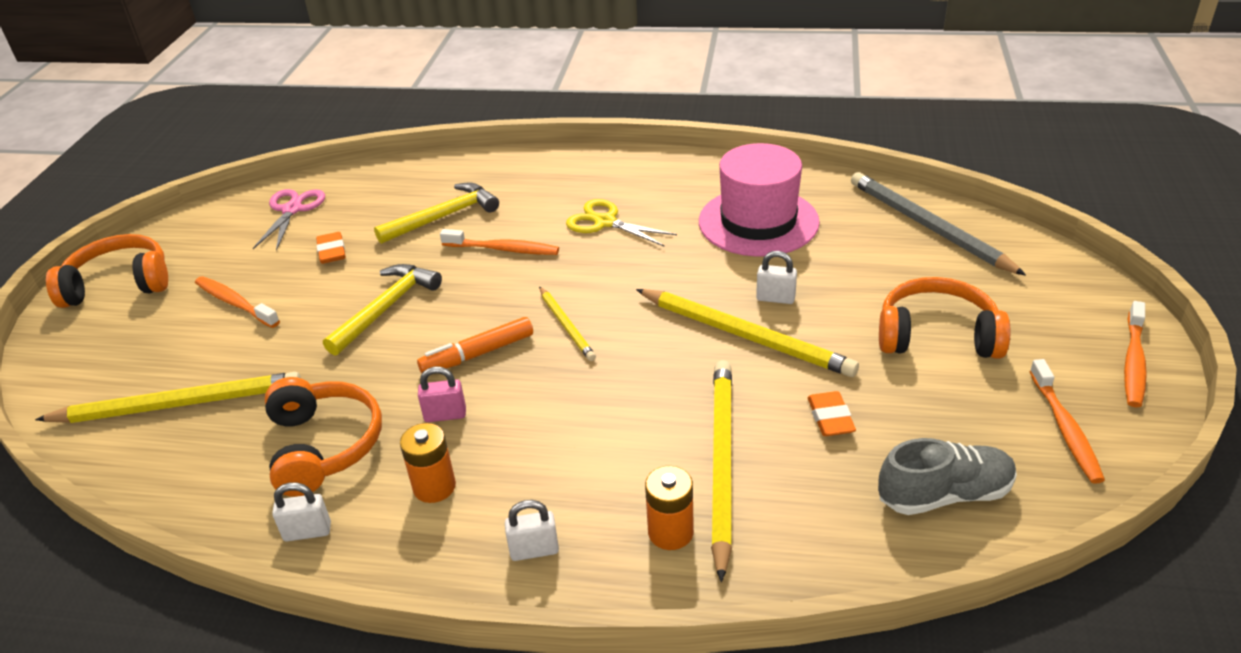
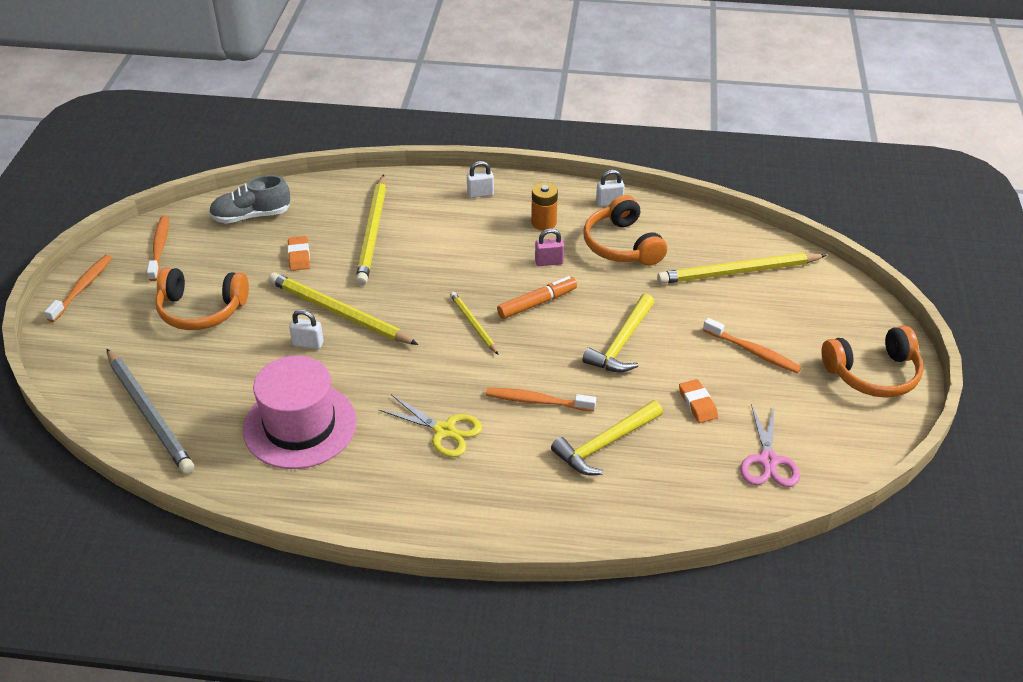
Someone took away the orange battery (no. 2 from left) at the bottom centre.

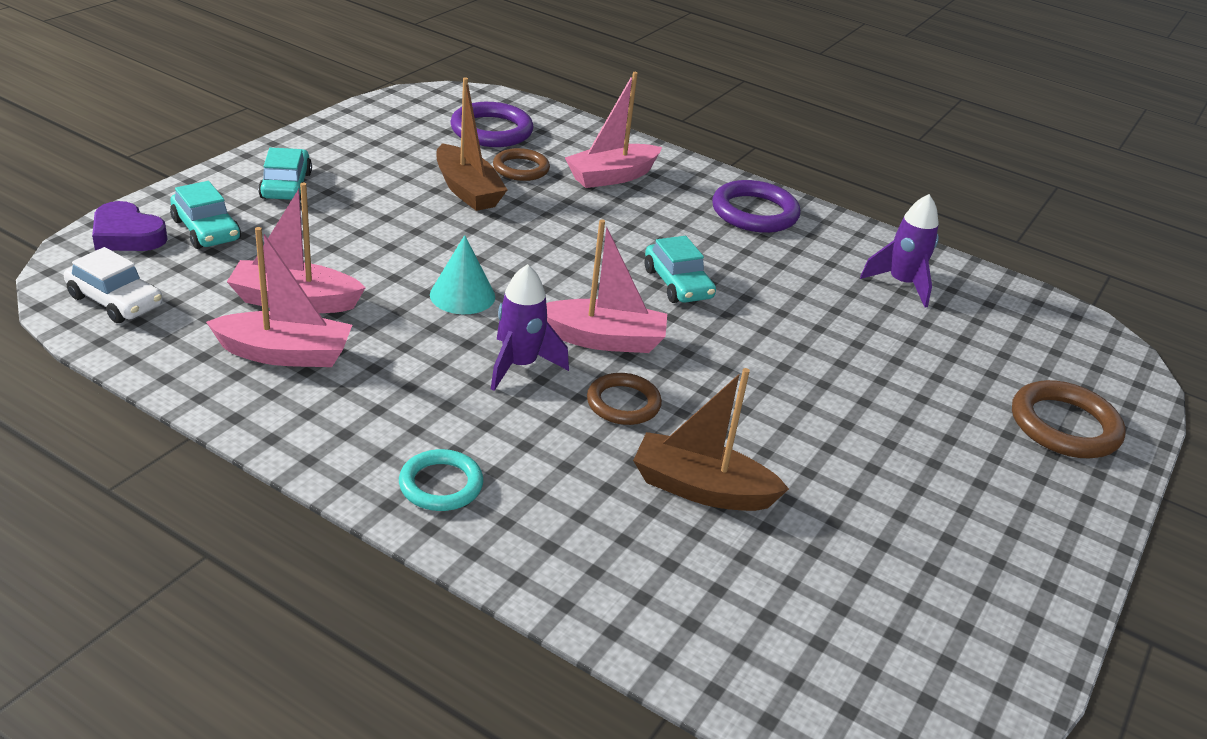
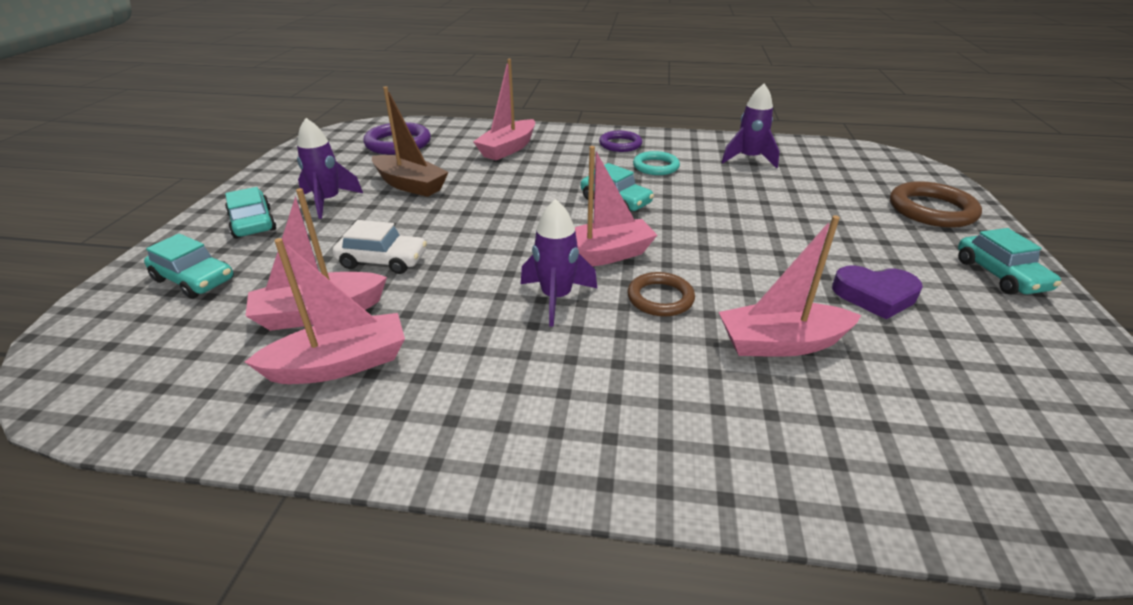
Someone took away the turquoise cone at the centre.
Someone took away the brown ring (no. 1 from left) at the top centre.
Someone put down the purple rocket (no. 1 from left) at the top left.
Someone put down the turquoise car (no. 4 from left) at the middle right.
Someone carried the white car from the middle left to the centre.
Someone carried the purple heart from the top left to the middle right.
Someone carried the turquoise ring from the centre to the top centre.
Someone repainted the brown boat (no. 2 from left) at the centre, which became the pink boat (no. 5 from left) at the middle right.
Someone scaled the purple ring (no. 2 from left) at the top centre by 0.66.

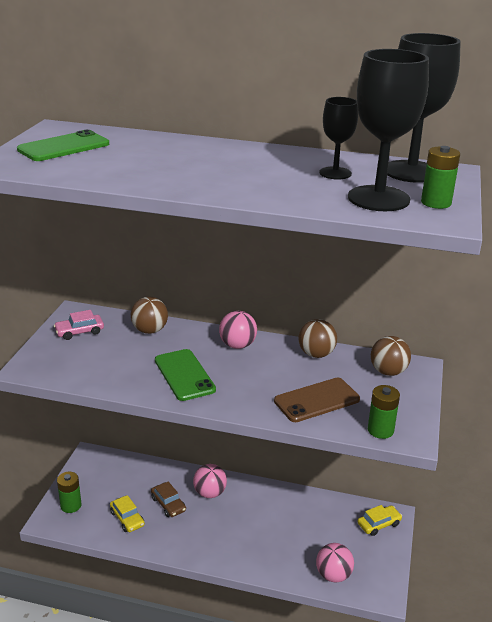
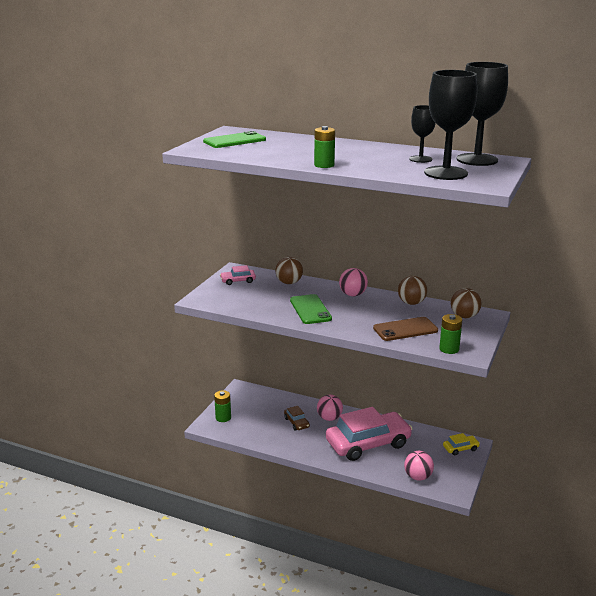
Someone took away the yellow car (no. 1 from left) at the bottom left.
Someone put down the pink car (no. 2 from left) at the bottom centre.
Someone carried the green battery (no. 3 from left in the first image) from the top right to the top centre.

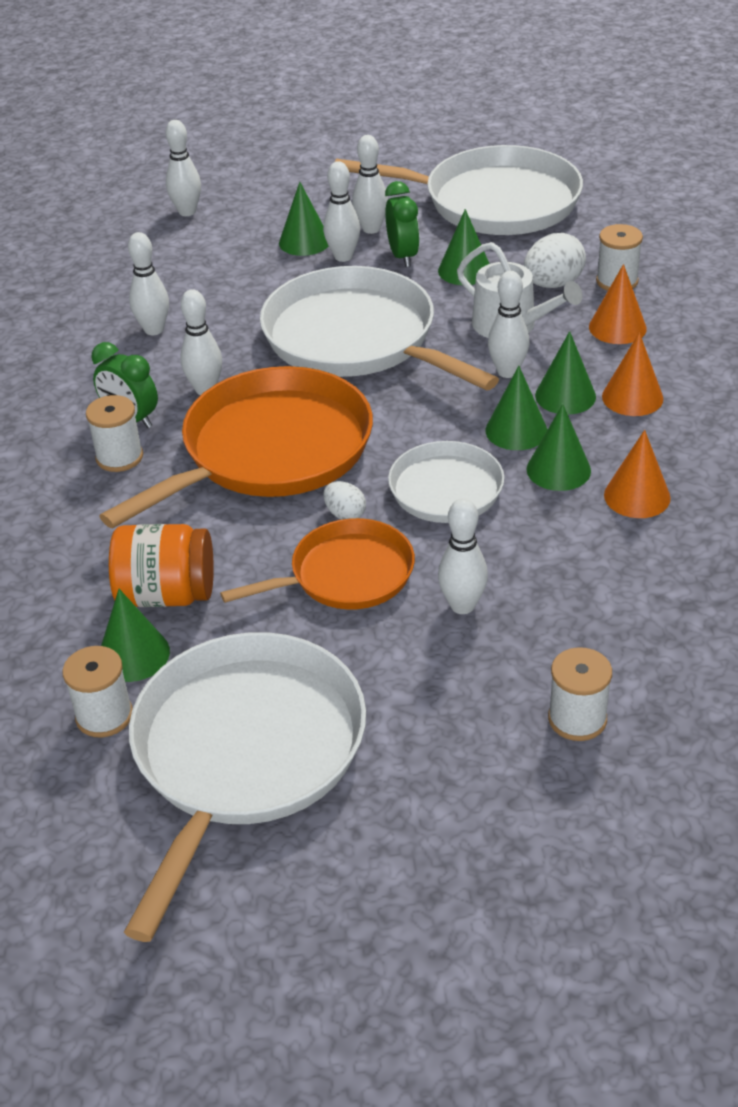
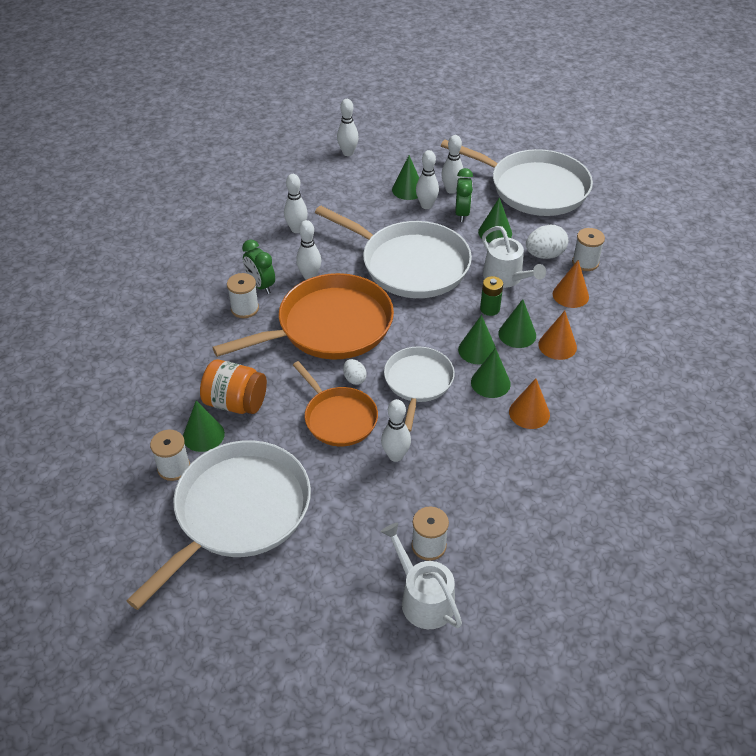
Someone put down the white watering can (no. 1 from left) at the bottom centre.
Someone swapped the white bowling pin (no. 7 from left) at the top right for the green battery at the centre.
Someone rotated the orange pan (no. 2 from left) at the centre by 60 degrees clockwise.
Someone rotated the white pan (no. 2 from left) at the top centre by 150 degrees clockwise.

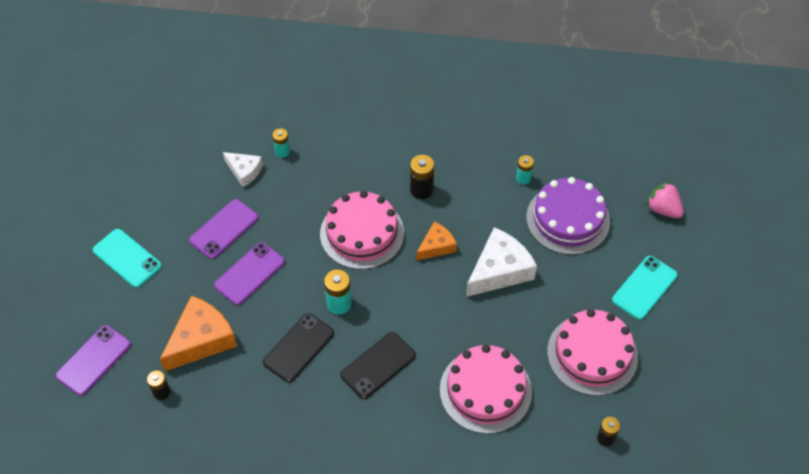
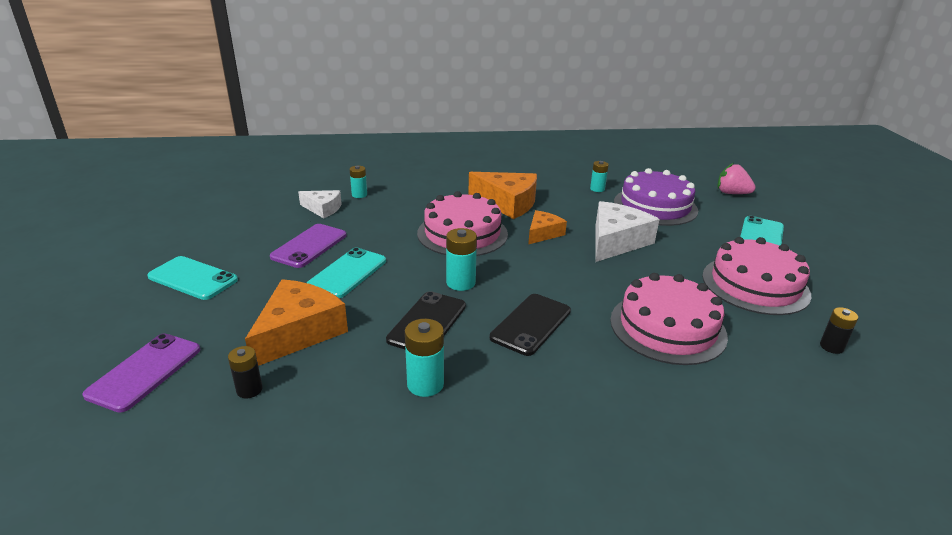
Someone put down the turquoise battery (no. 2 from left) at the bottom centre.
Someone swapped the black battery (no. 2 from left) at the centre for the orange cheese (no. 2 from left) at the centre.
Someone repainted the purple phone (no. 3 from left) at the middle left, which became the turquoise phone (no. 2 from left) at the centre.

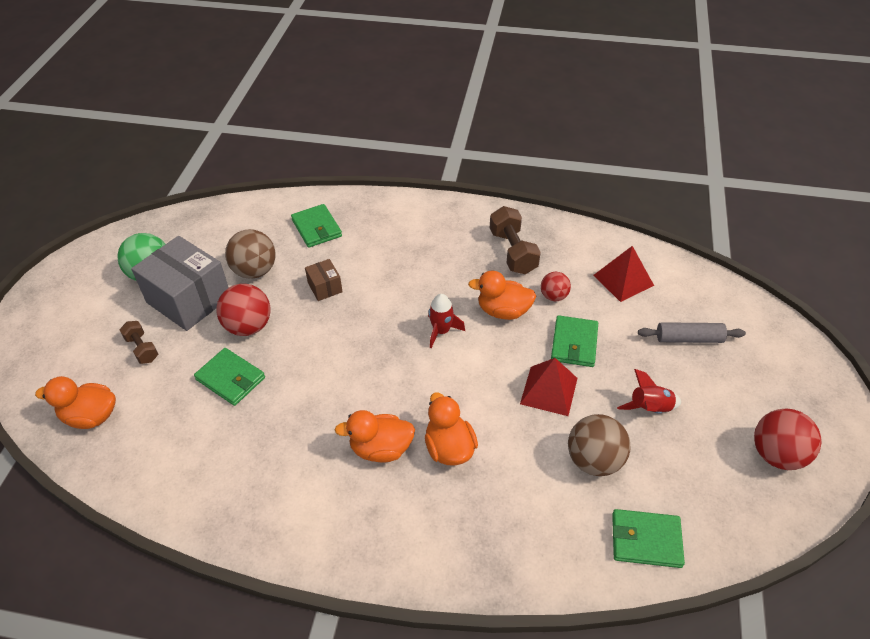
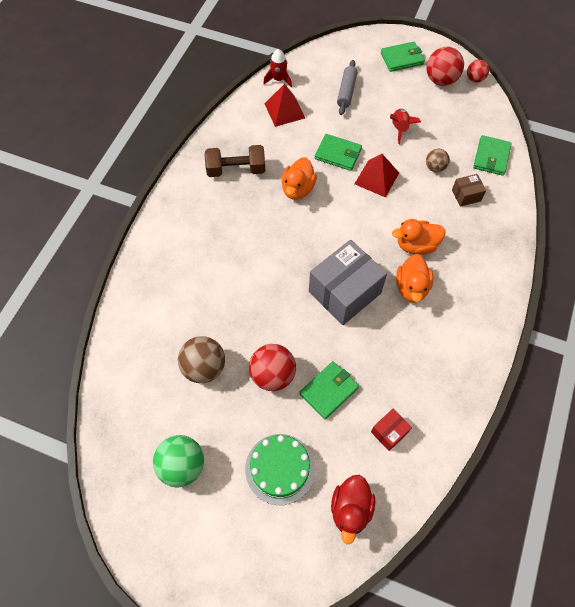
Someone put down the red box at the bottom right.
Someone carried the grey box from the middle left to the centre.
Someone carried the green wallet (no. 2 from left in the first image) from the centre to the top right.
Someone carried the brown box from the centre to the top right.
Someone carried the red rocket (no. 1 from left) from the centre to the top centre.
Someone carried the red ball (no. 2 from left in the first image) from the centre to the top right.
Someone swapped the brown dumbbell (no. 1 from left) at the middle left for the green cake at the bottom centre.
Someone repainted the orange duck (no. 1 from left) at the middle left, which became the red duck at the bottom centre.
Someone scaled the brown ball (no. 2 from left) at the bottom right by 0.59.

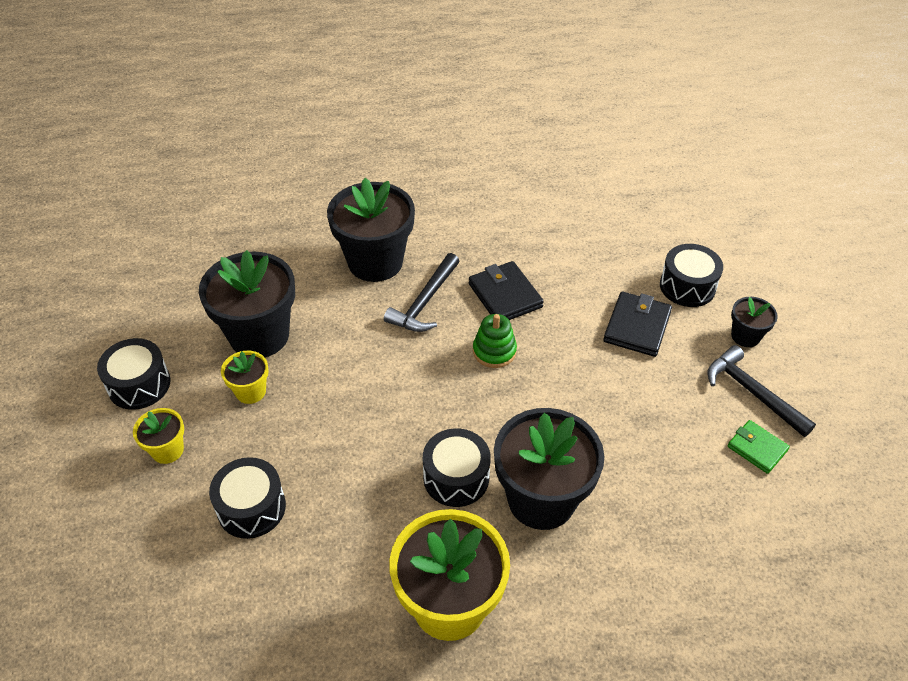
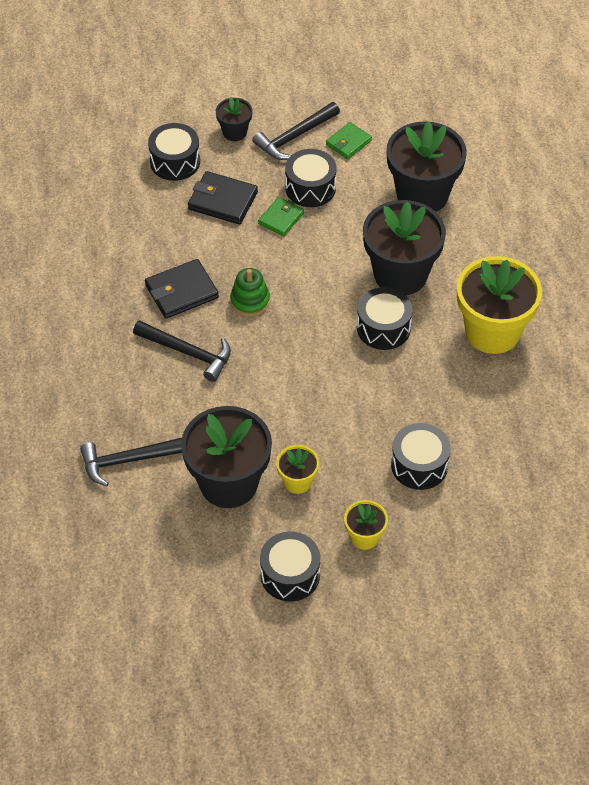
Someone put down the black hammer (no. 1 from left) at the middle left.
Someone put down the green wallet (no. 1 from left) at the top centre.
Someone put down the black drum (no. 3 from left) at the top centre.
Someone carried the black flower pot (no. 2 from left in the first image) from the centre to the top right.

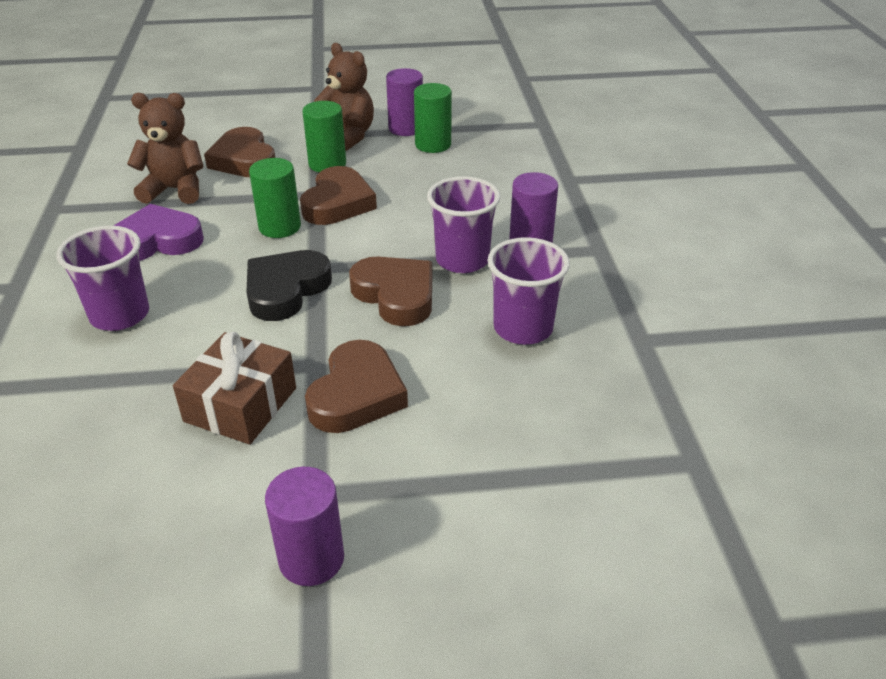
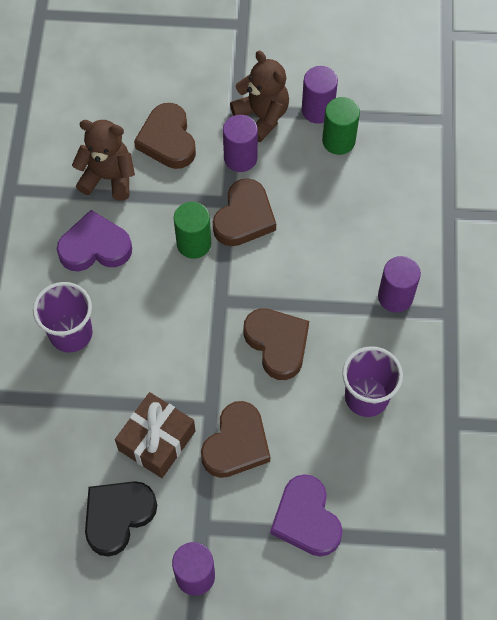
Someone took away the purple cup (no. 2 from left) at the top centre.
Someone put down the purple heart (no. 2 from left) at the bottom centre.
Someone carried the black heart from the middle left to the bottom left.
Someone repainted the green cylinder (no. 2 from left) at the top centre, which became the purple cylinder (no. 2 from left) at the top centre.

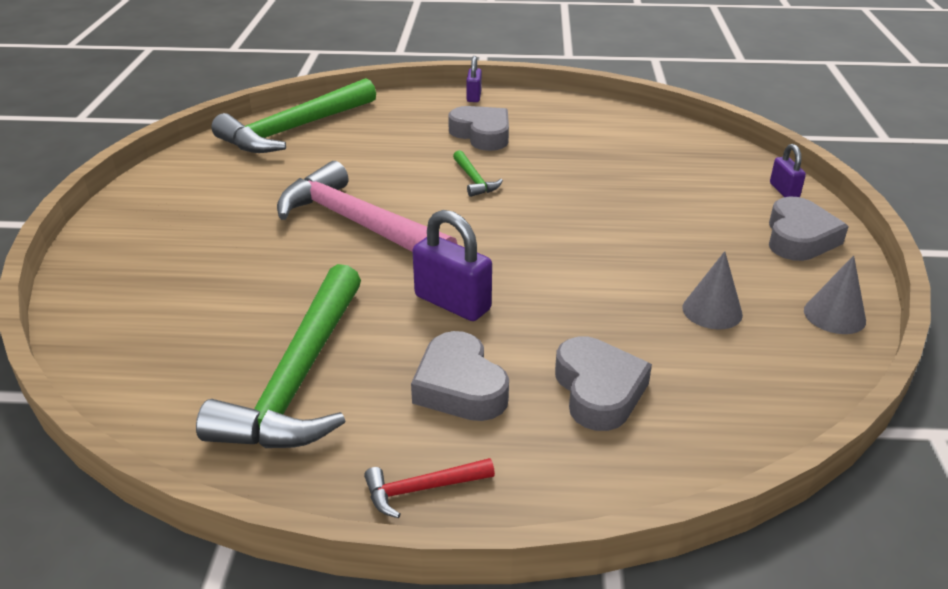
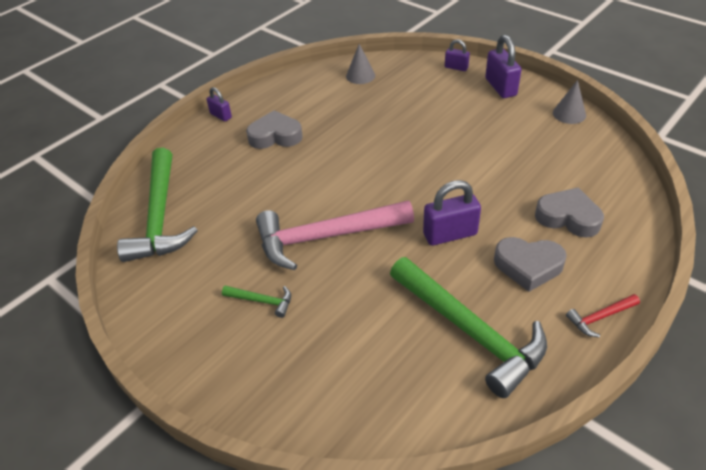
Someone carried the green hammer (no. 3 from left in the first image) from the top centre to the centre.
Someone carried the grey cone (no. 1 from left) from the middle right to the top centre.
Someone swapped the grey heart (no. 4 from left) at the middle right for the purple padlock (no. 4 from left) at the top right.
Someone rotated the red hammer at the bottom centre by 45 degrees clockwise.

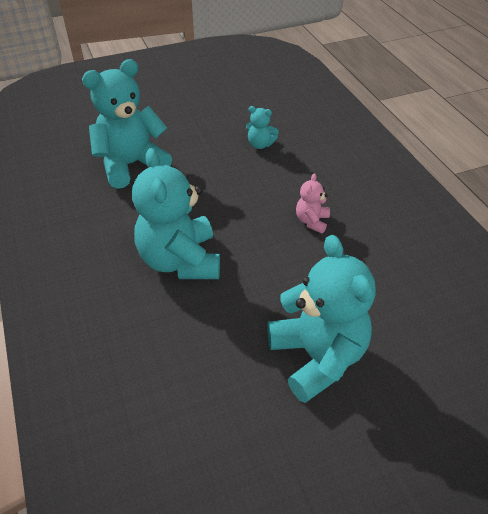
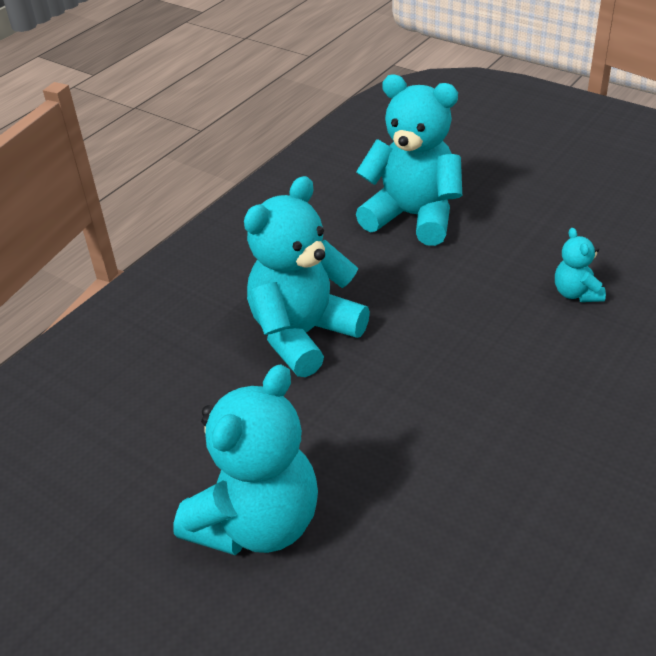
Someone took away the pink teddy bear at the centre.

